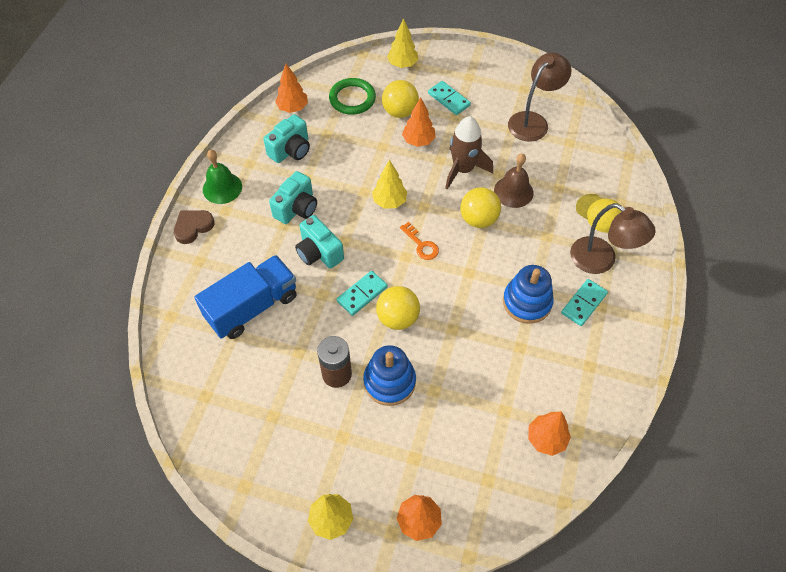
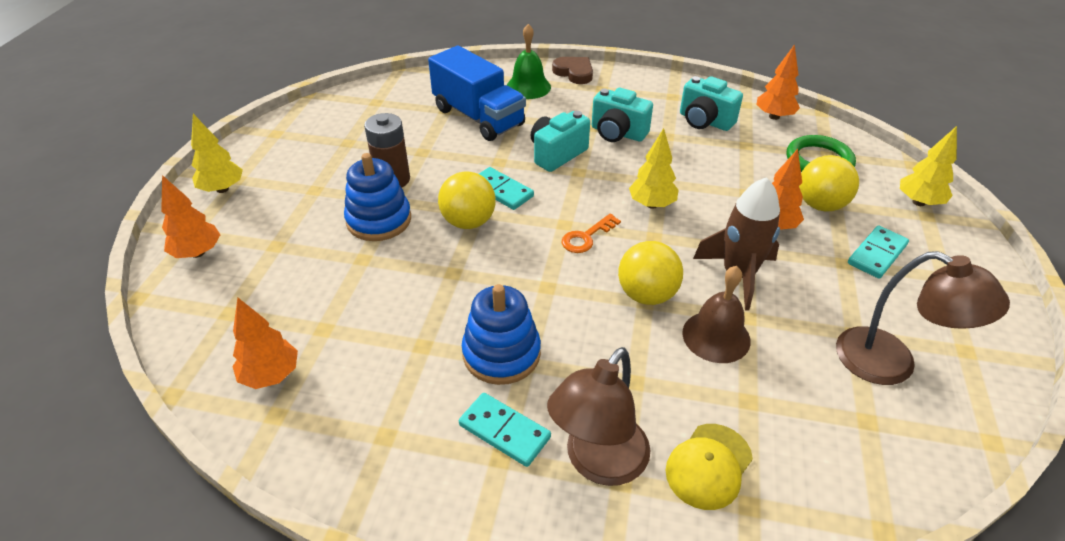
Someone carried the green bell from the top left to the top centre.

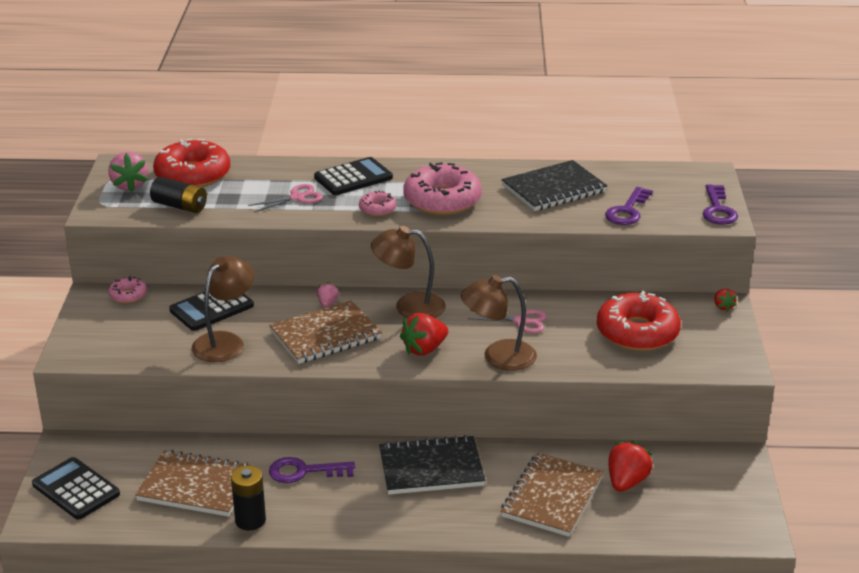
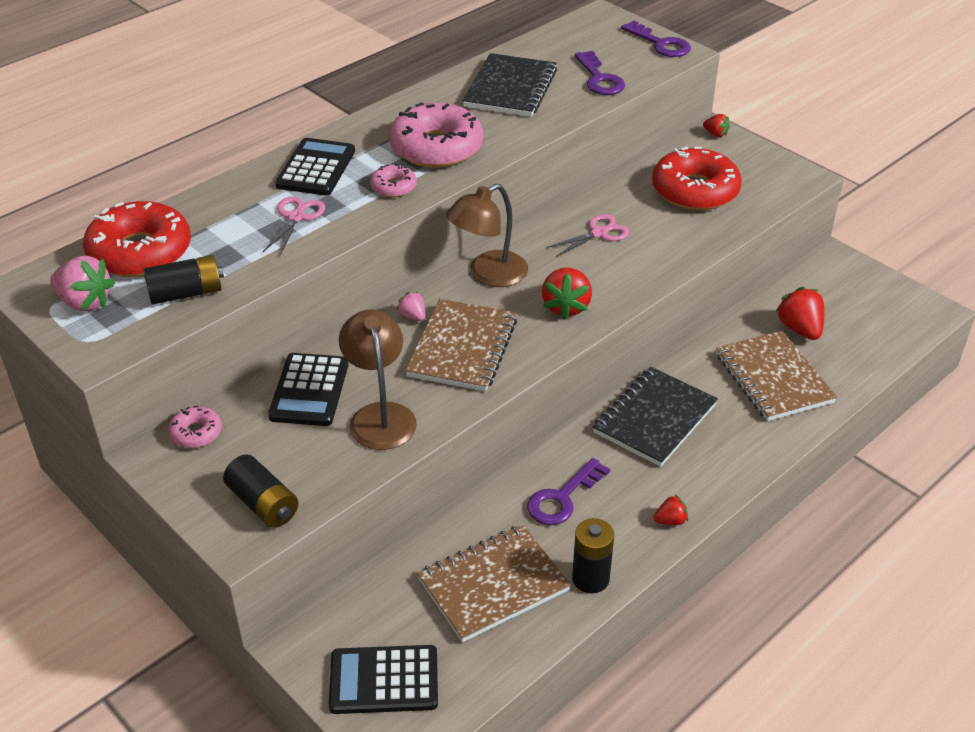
Someone took away the brown lamp (no. 3 from left) at the centre.
Someone put down the black battery (no. 2 from left) at the bottom left.
Someone put down the red strawberry (no. 2 from left) at the bottom right.

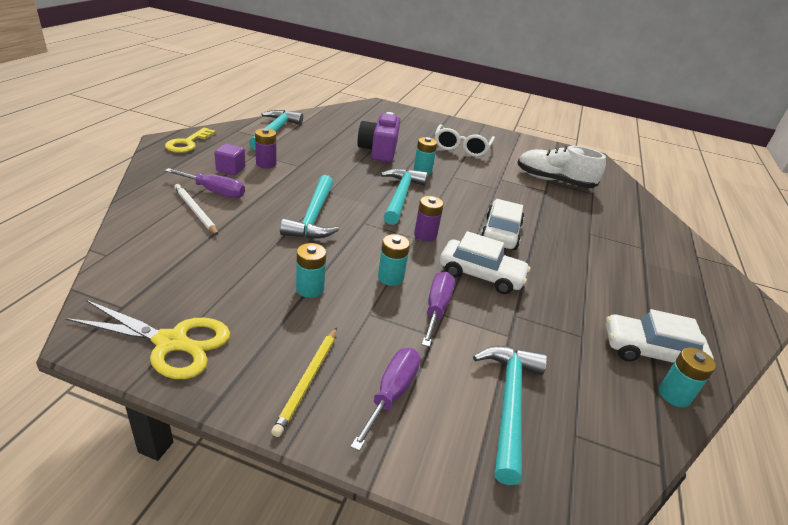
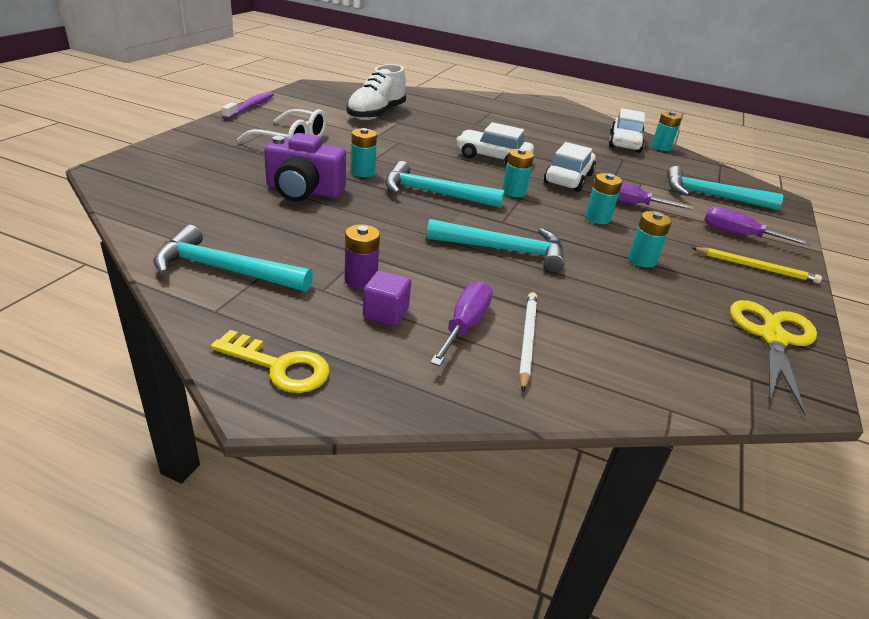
Someone put down the purple toothbrush at the top left.
Someone repainted the purple battery (no. 2 from left) at the centre, which became the turquoise battery (no. 2 from left) at the top centre.
Someone rotated the white pencil at the middle left by 135 degrees clockwise.

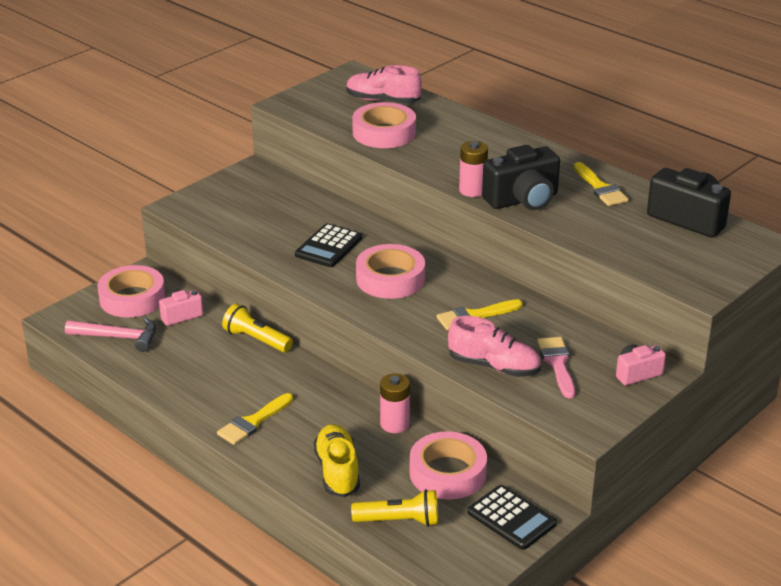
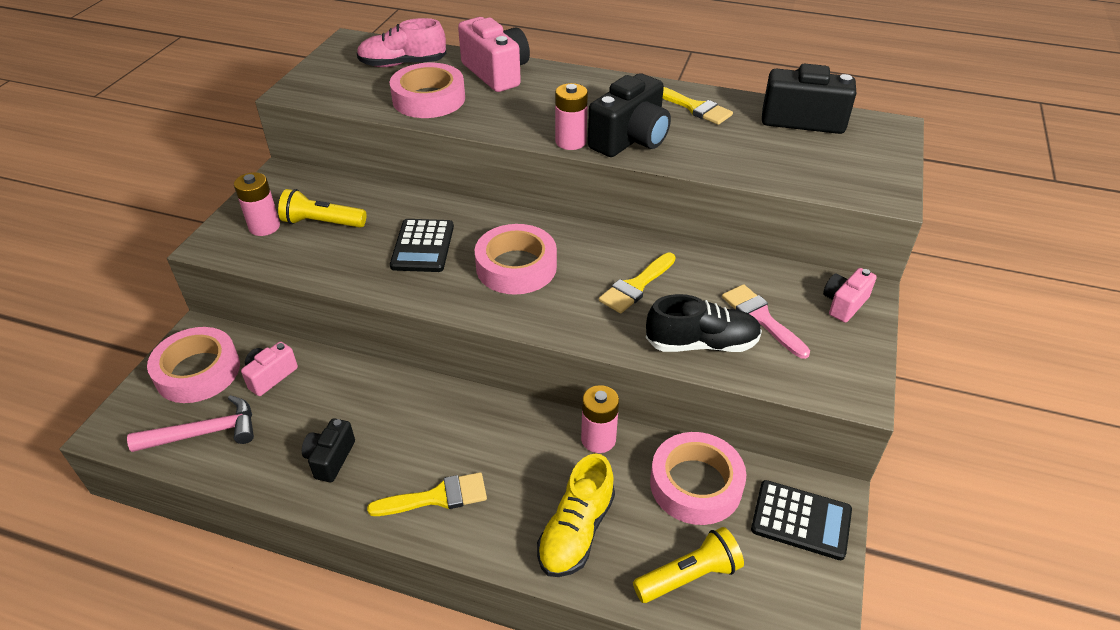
Someone put down the pink battery (no. 1 from left) at the top left.
Someone put down the black camera (no. 1 from left) at the bottom left.
Someone put down the pink camera (no. 2 from left) at the top centre.
Someone carried the yellow flashlight (no. 1 from left) from the middle left to the top left.
Someone repainted the pink shoe (no. 2 from left) at the centre, which became the black shoe at the centre.
Someone rotated the yellow brush (no. 1 from left) at the bottom left by 120 degrees counterclockwise.
Someone rotated the yellow shoe at the bottom centre by 120 degrees counterclockwise.

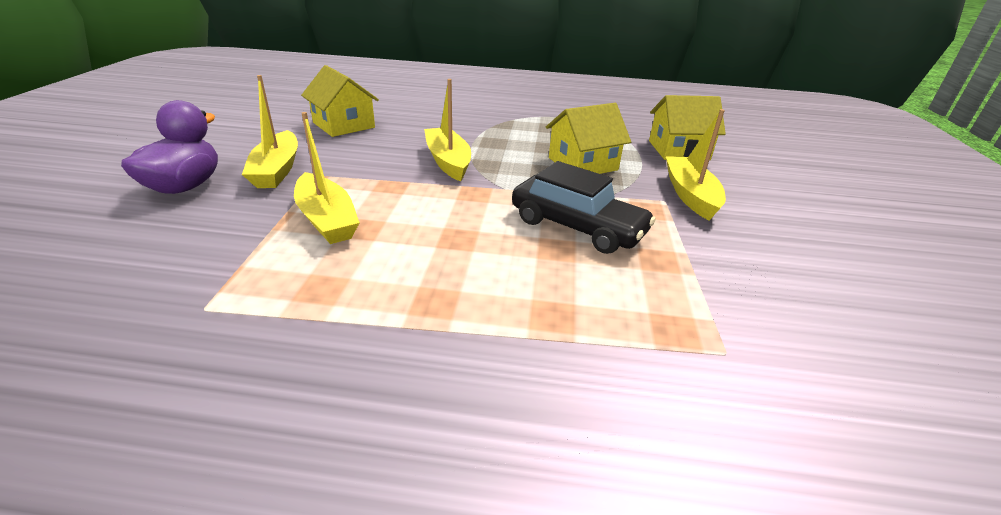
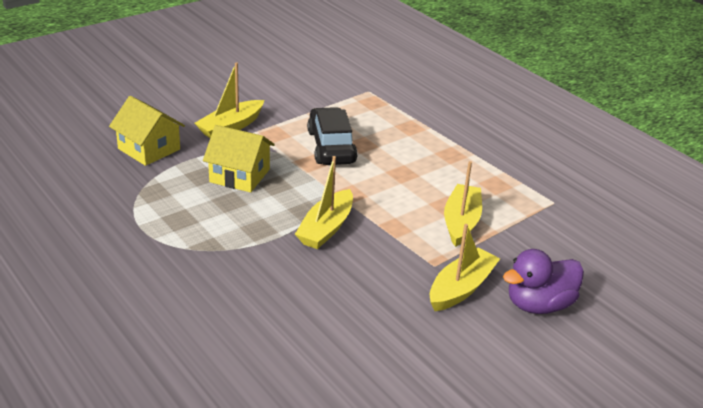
Someone took away the yellow house (no. 1 from left) at the top centre.

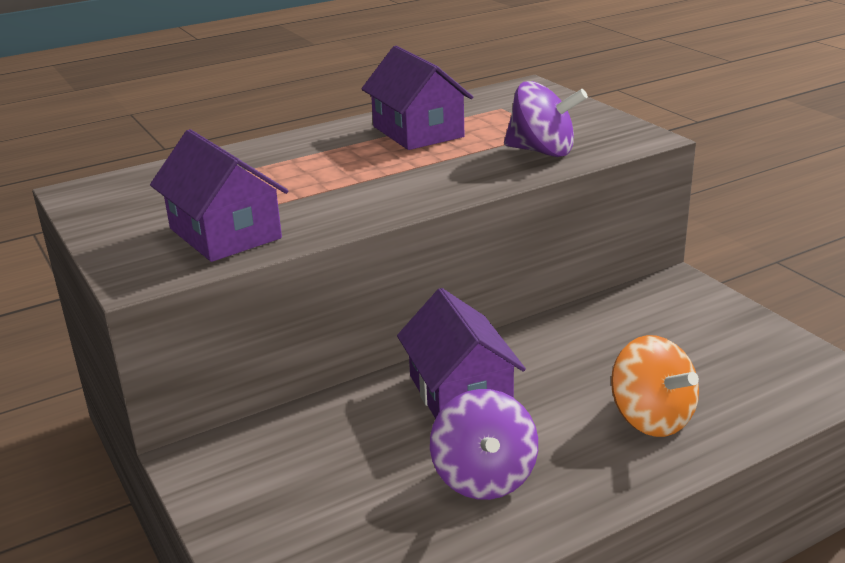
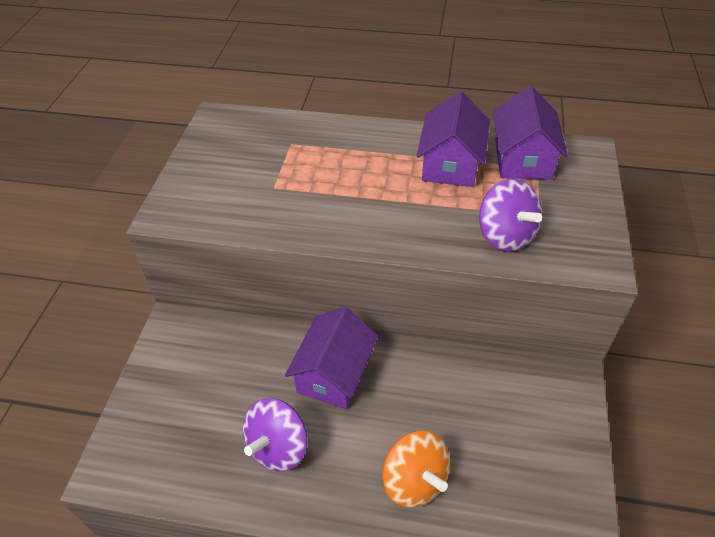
Someone carried the purple house (no. 1 from left in the first image) from the middle left to the top right.
Someone rotated the orange spinning top at the bottom right by 45 degrees counterclockwise.

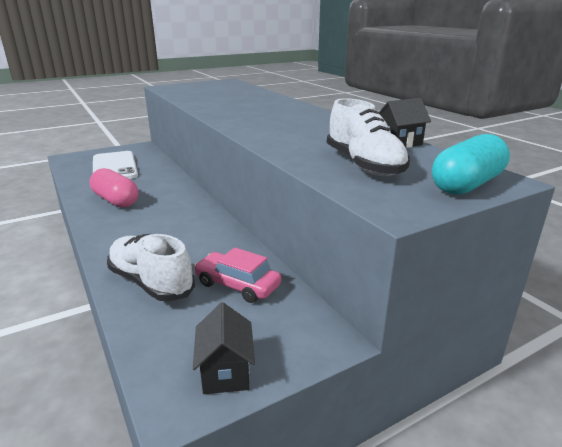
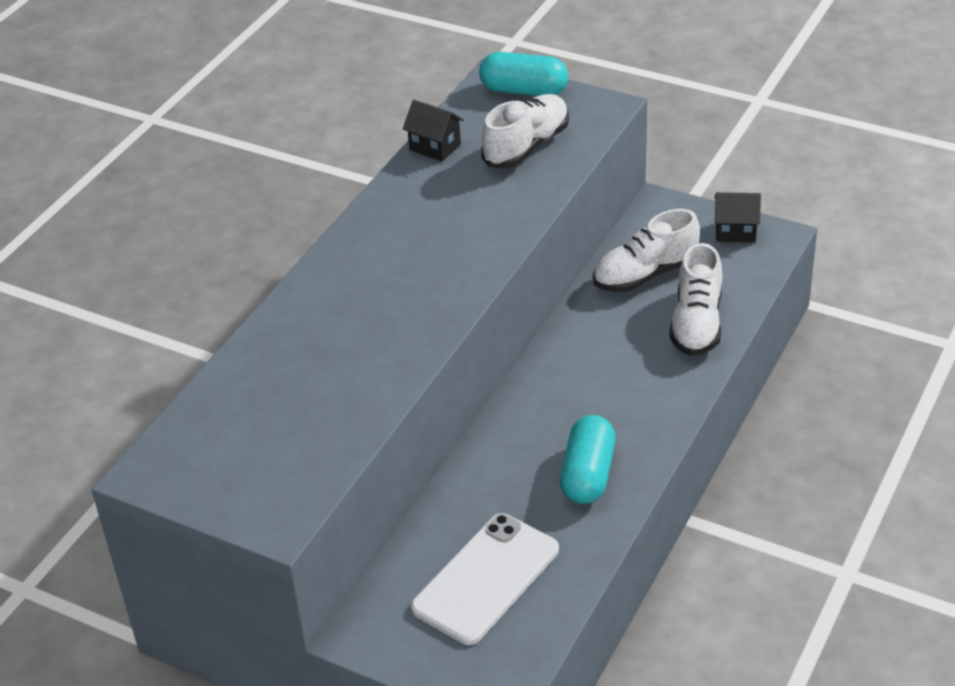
Someone swapped the pink car at the centre for the white shoe (no. 2 from left) at the middle right.
Someone repainted the pink capsule at the middle left, which became the turquoise capsule (no. 2 from left) at the bottom centre.
Someone rotated the black house (no. 1 from left in the first image) at the bottom centre by 45 degrees clockwise.

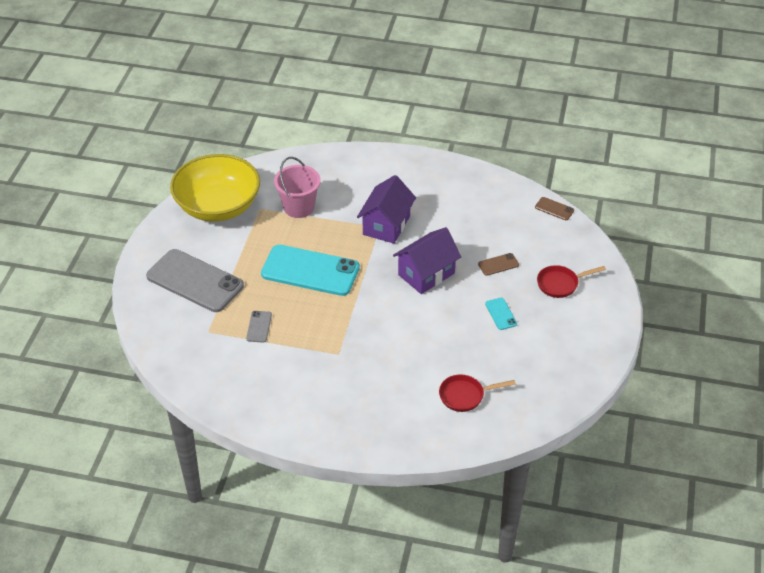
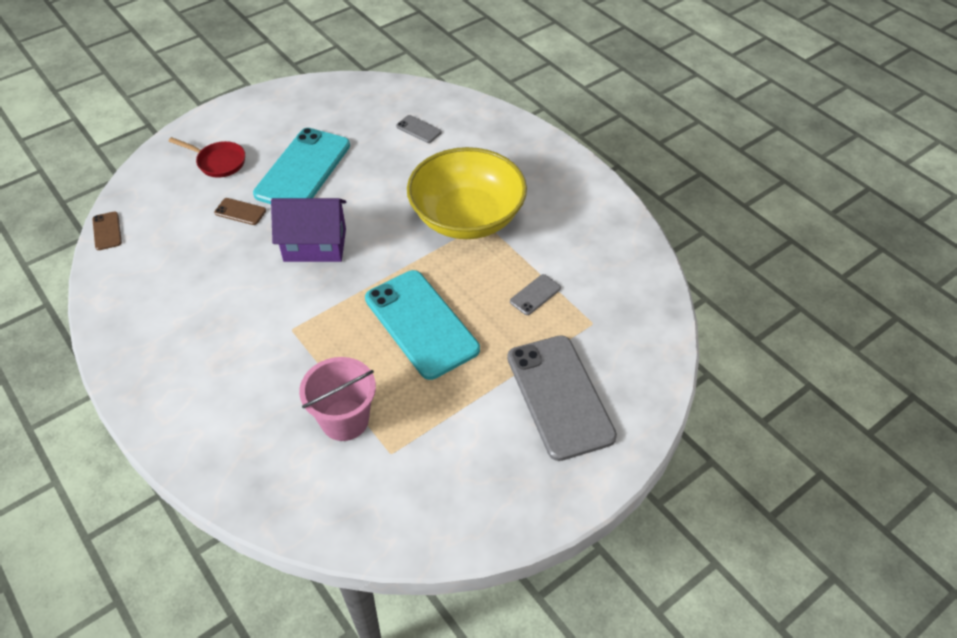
Someone took away the purple house (no. 1 from left) at the centre.
Someone carried the yellow bowl from the top left to the top centre.
Someone swapped the red pan (no. 1 from left) at the bottom centre for the grey phone (no. 1 from left) at the top centre.
Someone scaled the turquoise phone (no. 2 from left in the first image) at the centre by 2.41.

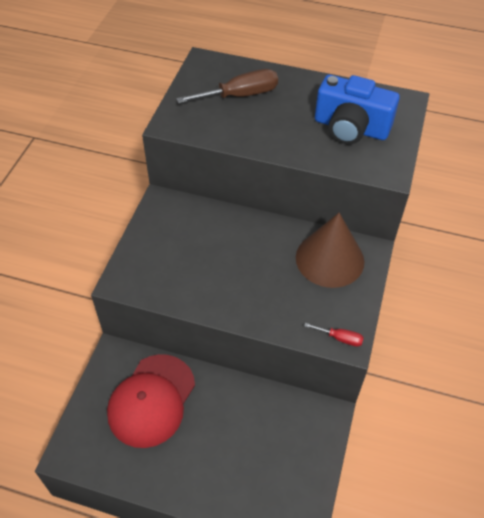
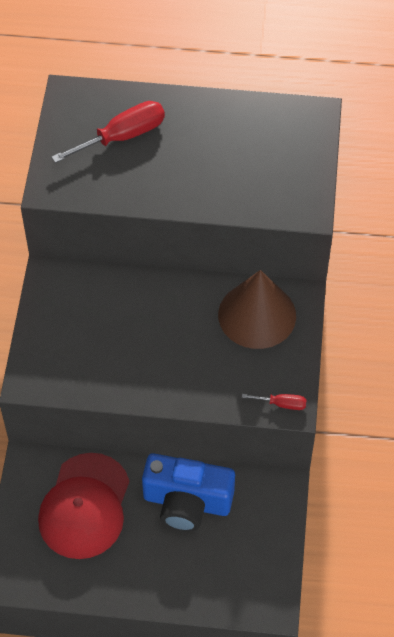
Someone carried the blue camera from the top right to the bottom centre.
Someone repainted the brown screwdriver at the top centre, which became the red screwdriver (no. 1 from left) at the top left.

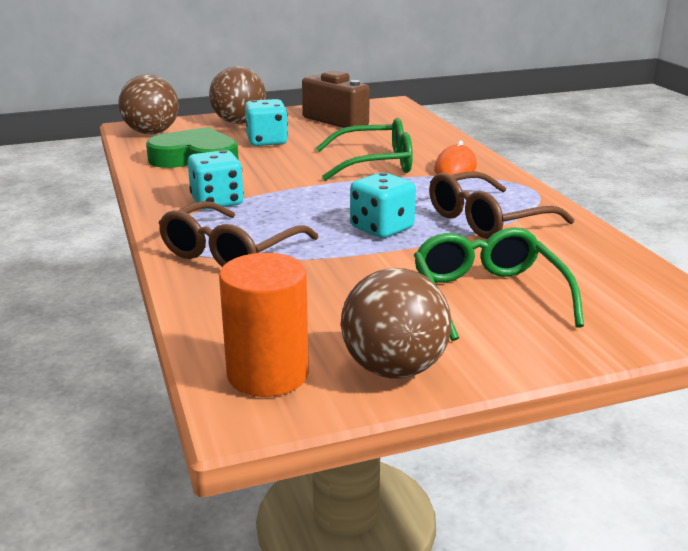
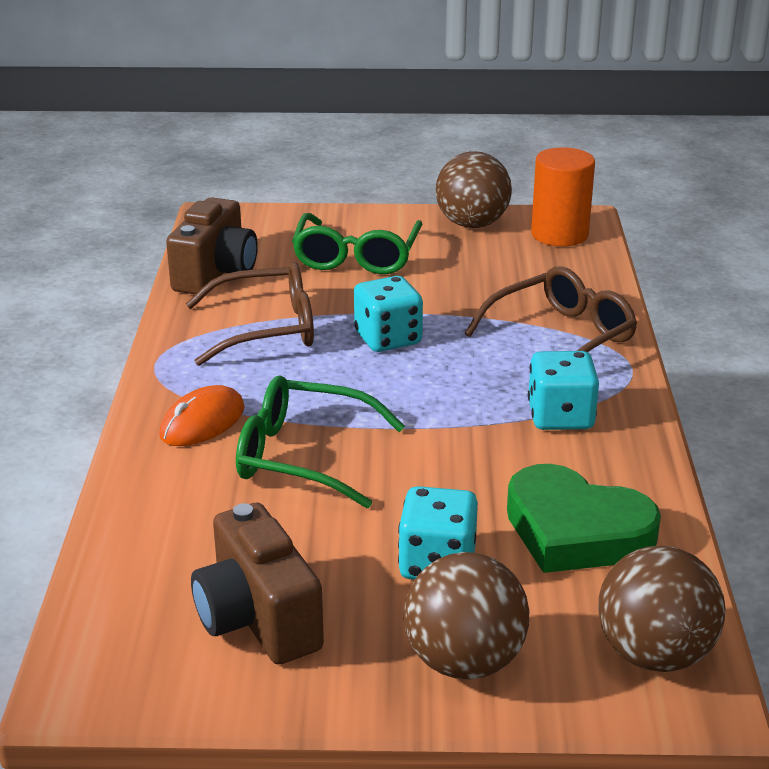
Someone put down the brown camera (no. 1 from left) at the top left.

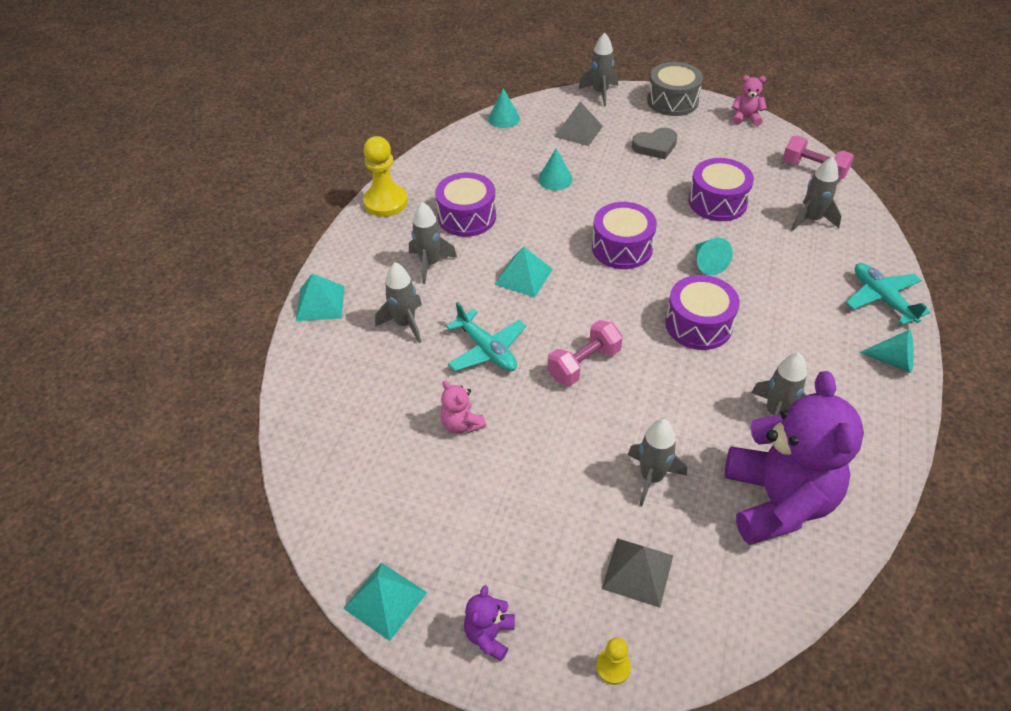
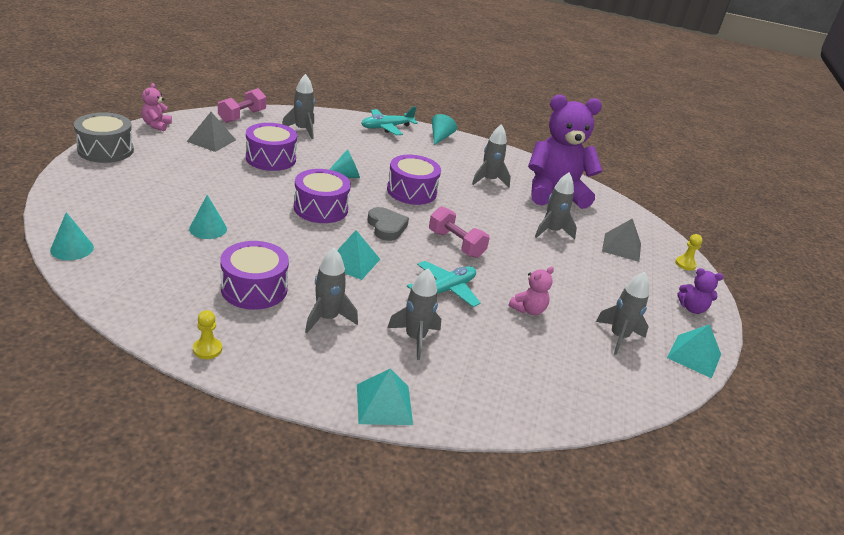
Someone carried the grey pyramid (no. 1 from left) from the top centre to the top left.
Someone carried the grey rocket (no. 3 from left in the first image) from the top centre to the middle right.
Someone carried the grey heart from the top centre to the centre.
Someone scaled the yellow pawn (no. 1 from left) at the top centre by 0.50.

